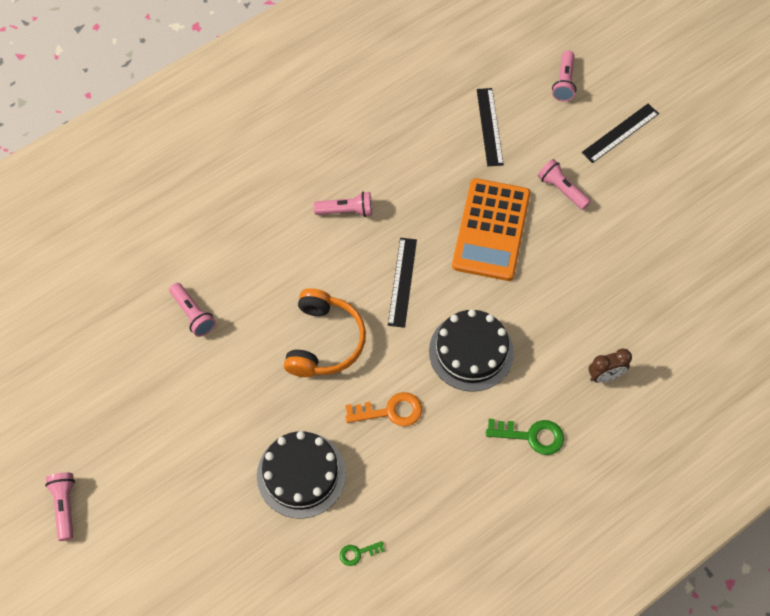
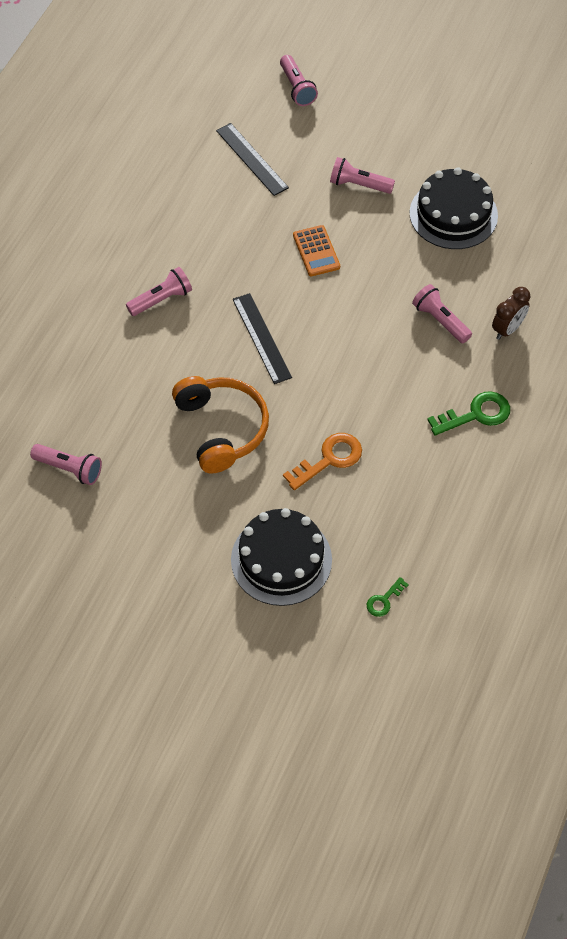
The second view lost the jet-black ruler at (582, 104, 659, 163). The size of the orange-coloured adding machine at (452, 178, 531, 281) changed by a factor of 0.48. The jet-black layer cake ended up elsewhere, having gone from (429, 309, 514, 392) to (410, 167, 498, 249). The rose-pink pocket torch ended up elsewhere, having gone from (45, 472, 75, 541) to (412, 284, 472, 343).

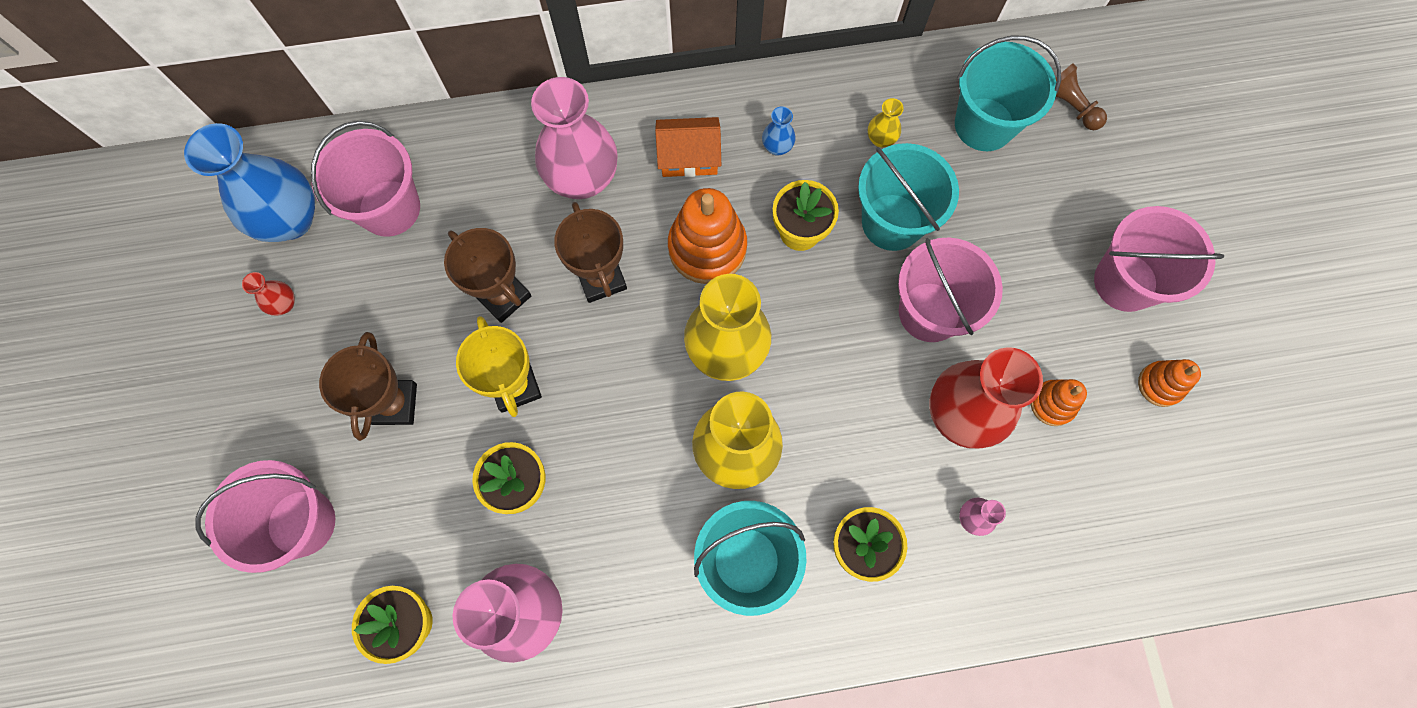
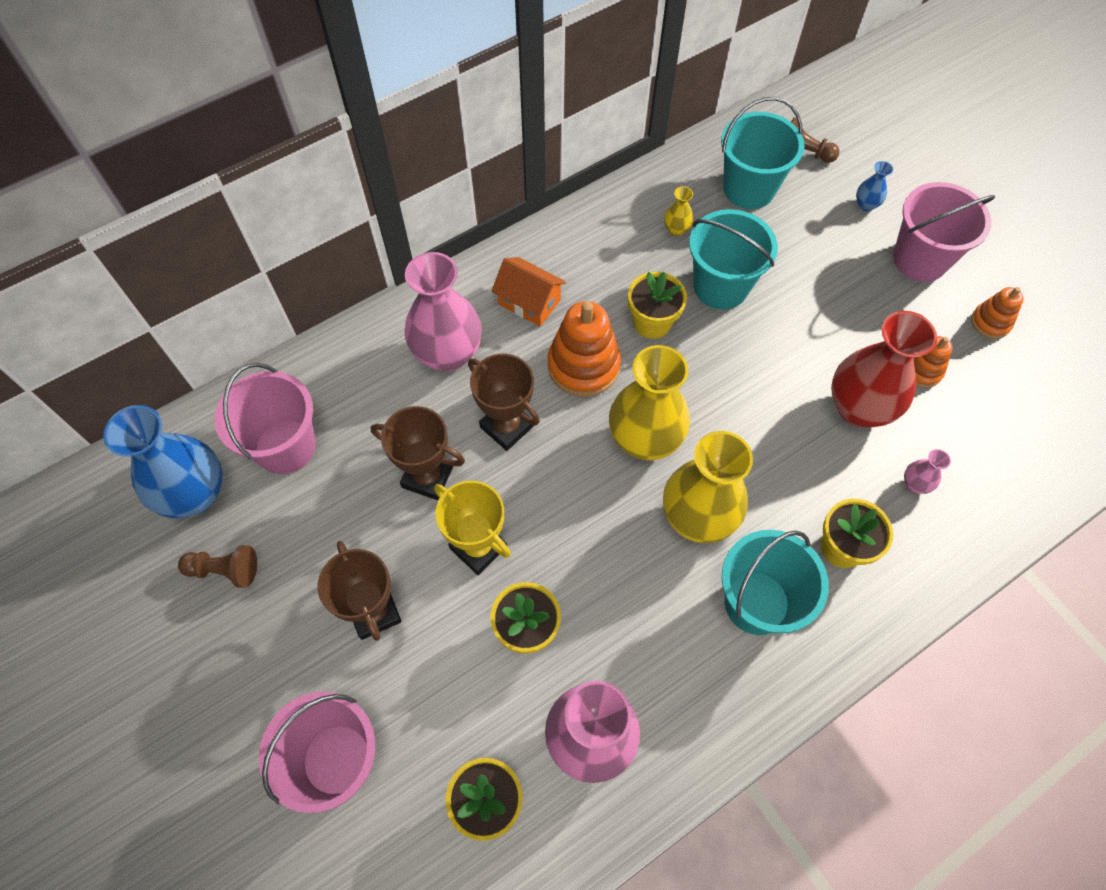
The royal blue tall vase ended up elsewhere, having gone from (762, 106, 796, 156) to (856, 161, 893, 211). The orange-coloured house at (655, 117, 721, 177) ended up facing another way, 60 degrees clockwise from before. The second view lost the rose-pink pail at (898, 238, 1003, 342). Where the red tall vase stood at (242, 272, 295, 316), the russet pawn came to stand at (178, 545, 257, 588).

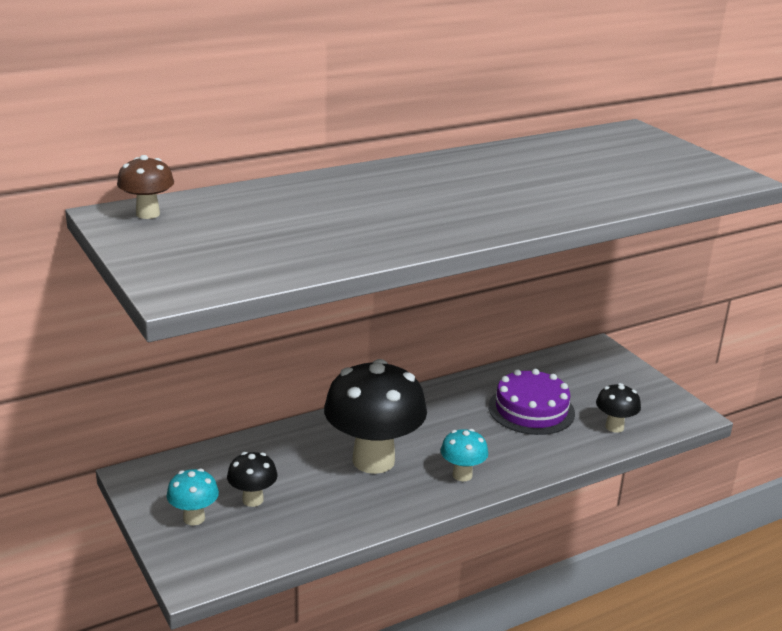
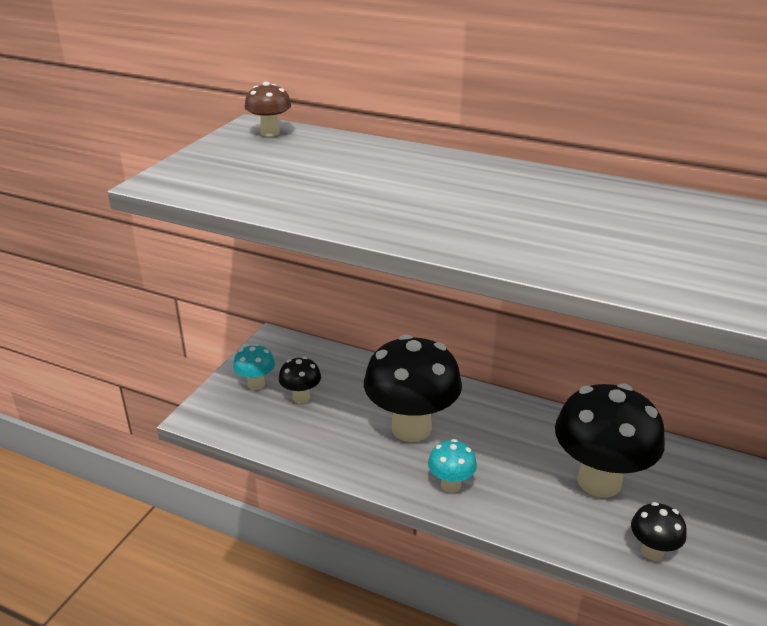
Where the violet layer cake stood at (488, 369, 575, 435), the jet-black mushroom came to stand at (555, 383, 665, 498).

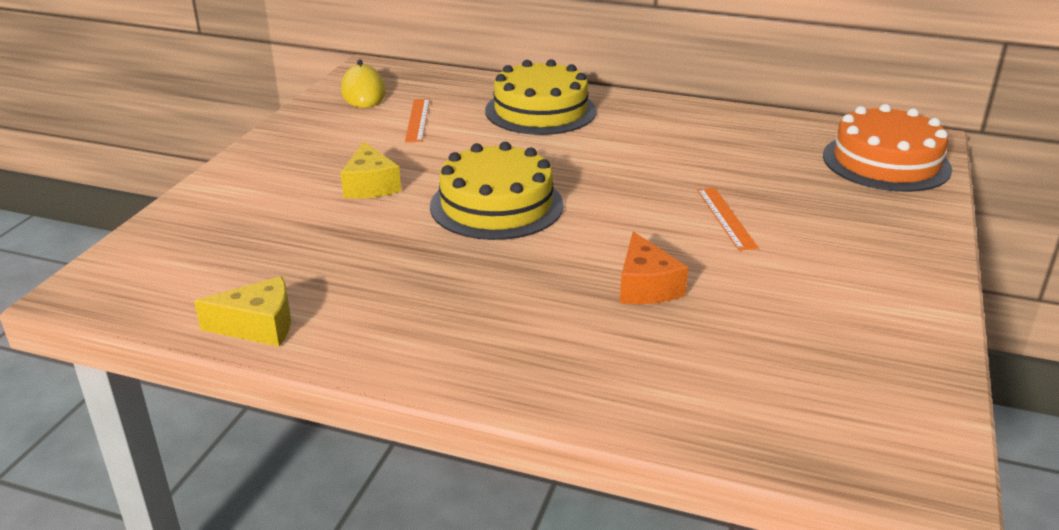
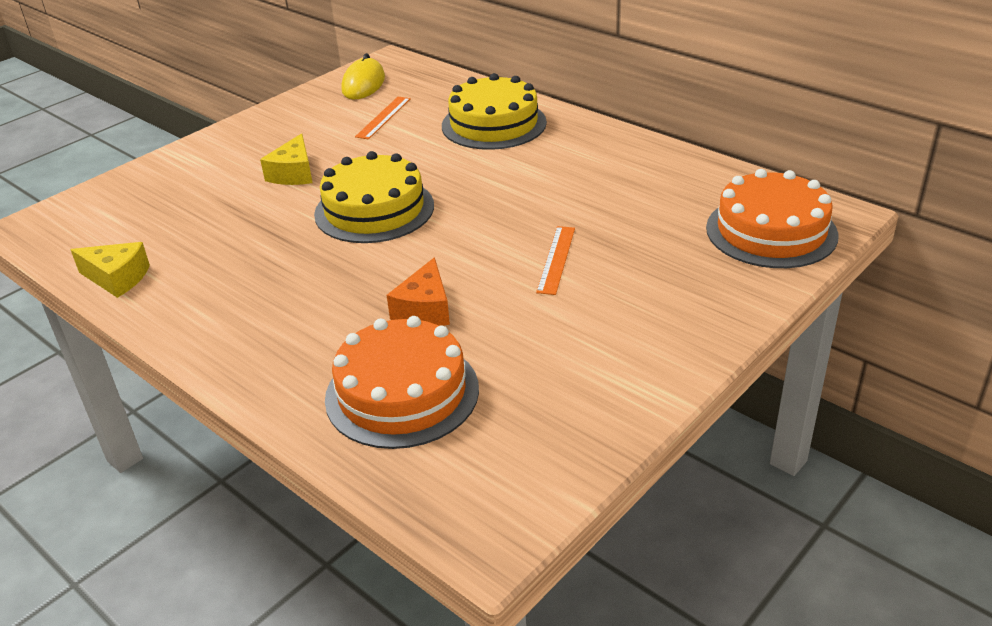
The second view gained the orange-coloured layer cake at (325, 316, 479, 449).

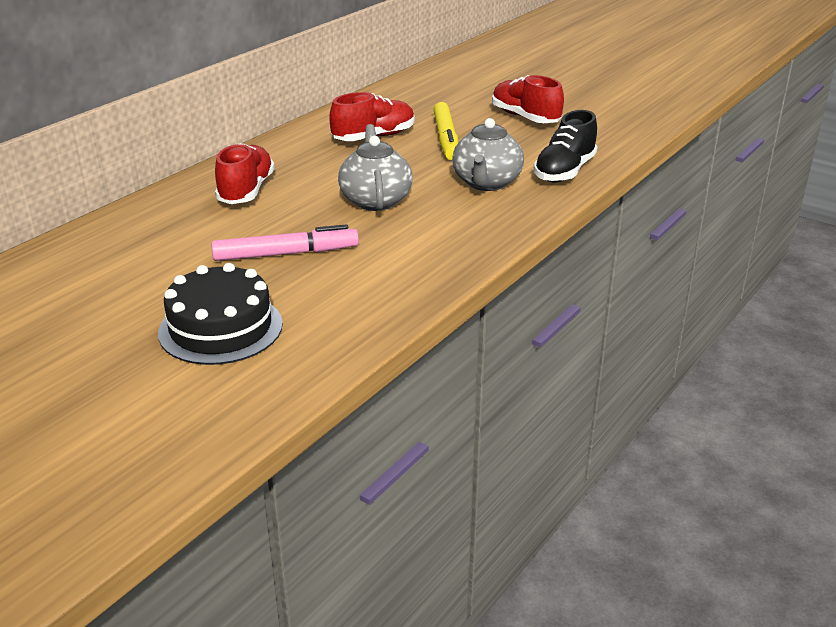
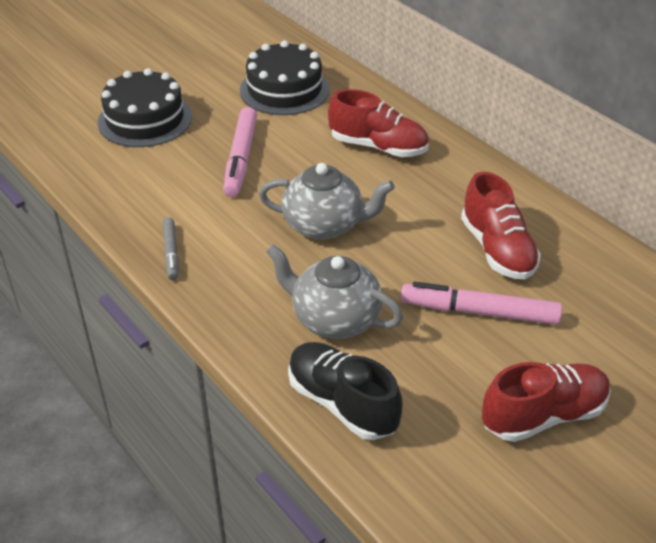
What was the golden marker at (433, 102, 458, 160) turned into the rose-pink marker at (401, 282, 562, 325). The second view gained the jet-black layer cake at (240, 40, 330, 115). The second view gained the ash-grey marker at (163, 218, 179, 280).

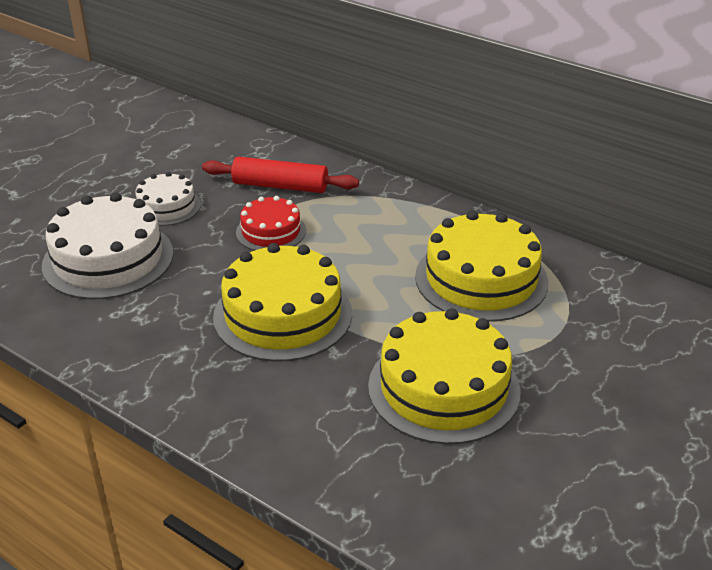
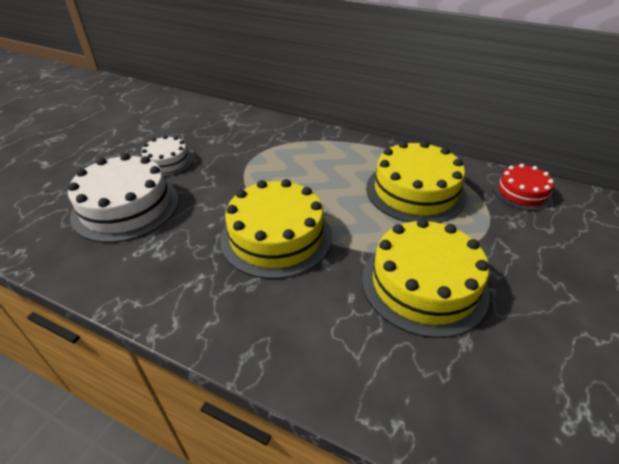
The second view lost the red rolling pin at (202, 156, 359, 193). The red layer cake ended up elsewhere, having gone from (236, 196, 306, 250) to (493, 164, 554, 211).

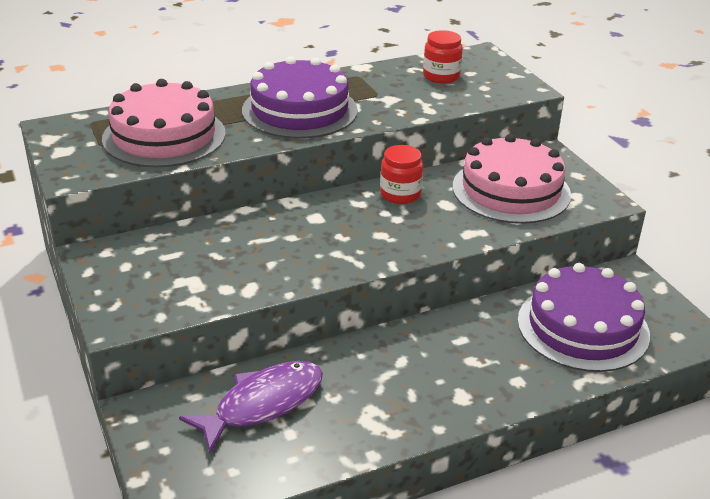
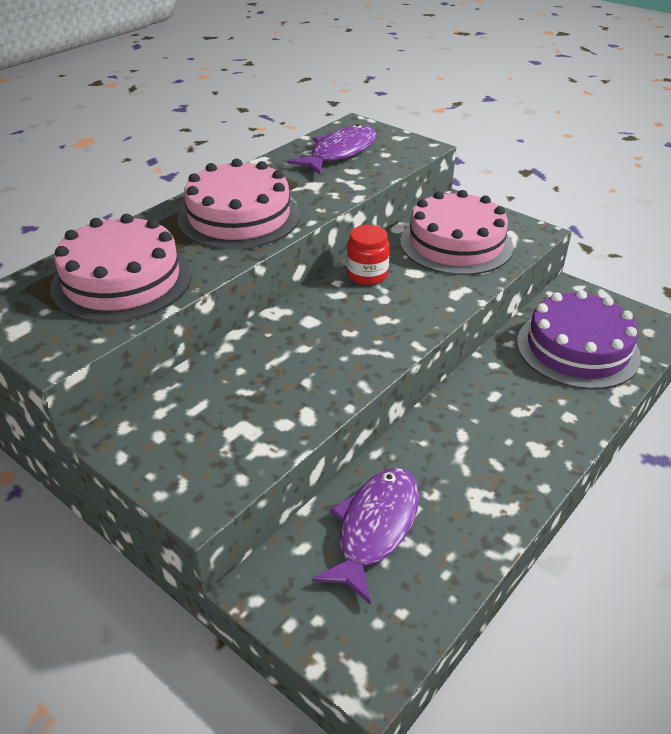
Where the red jar stood at (423, 30, 463, 84), the violet fish figure came to stand at (287, 124, 377, 174). What was the violet layer cake at (242, 56, 358, 139) turned into the rose-pink layer cake at (178, 158, 300, 249).

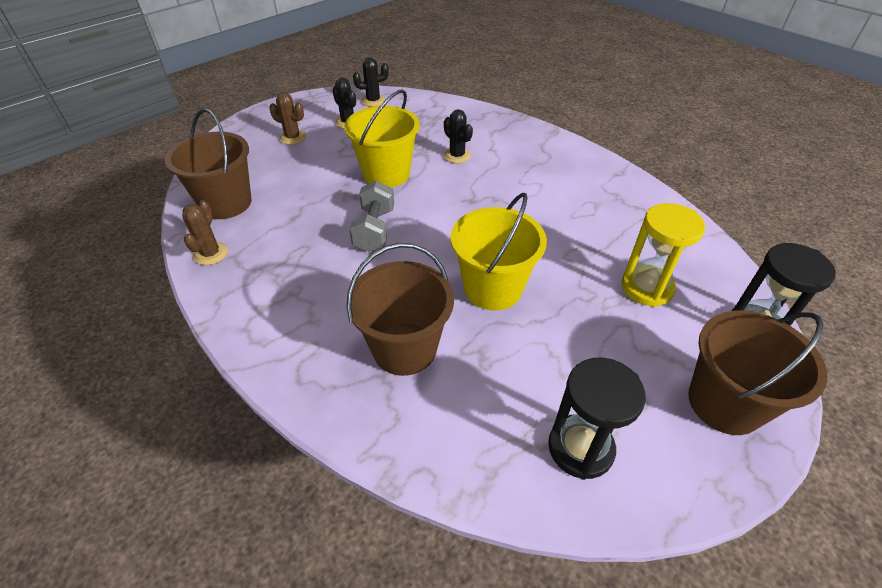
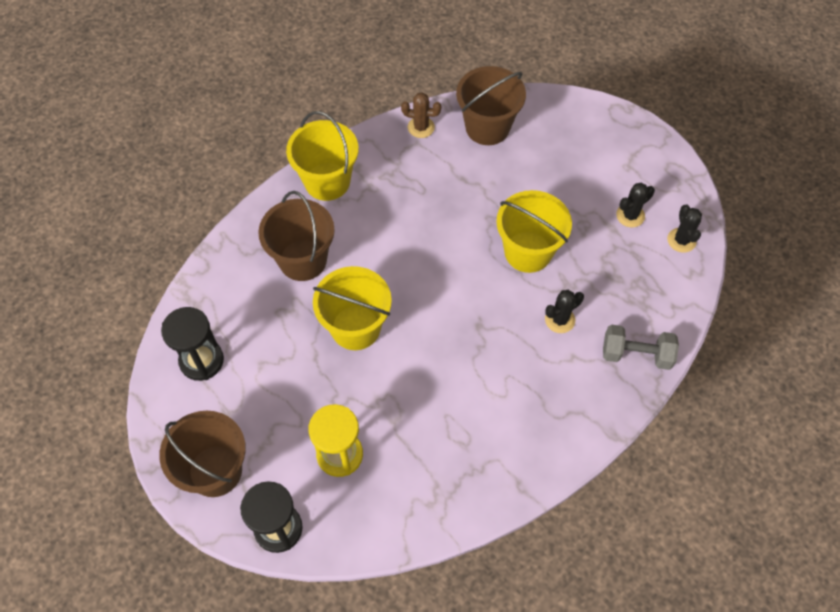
The second view lost the russet prickly plant at (269, 92, 306, 145). The ash-grey free weight ended up elsewhere, having gone from (349, 180, 394, 252) to (603, 324, 679, 370). The second view gained the golden pail at (286, 111, 359, 201).

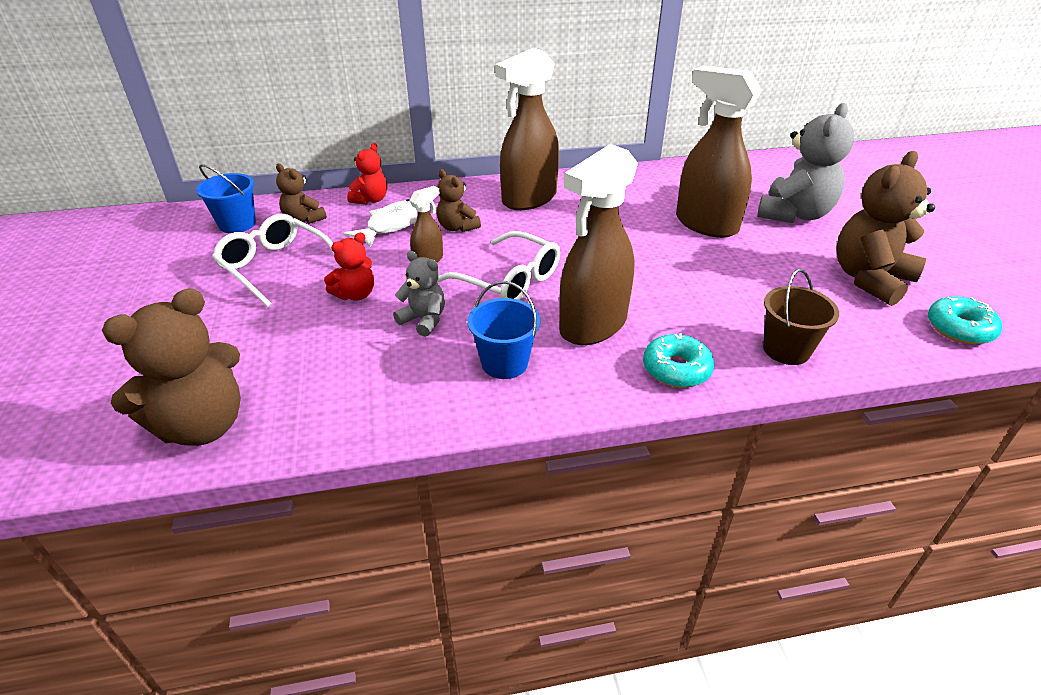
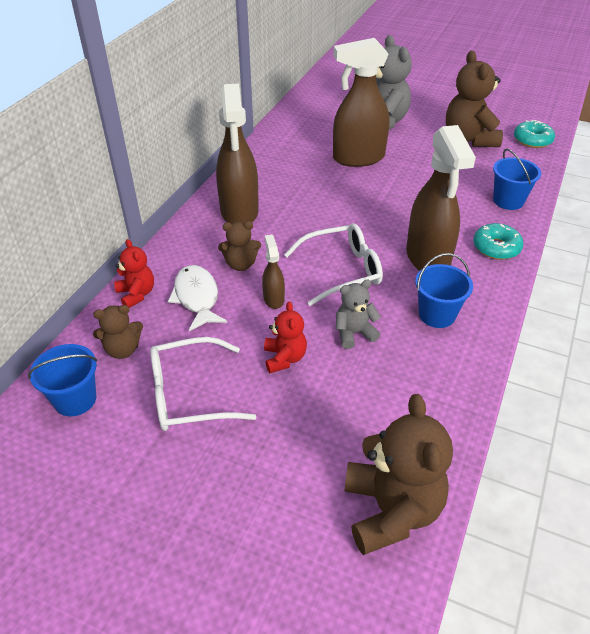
What was the russet pail at (763, 269, 839, 365) turned into the royal blue pail at (493, 149, 541, 210).

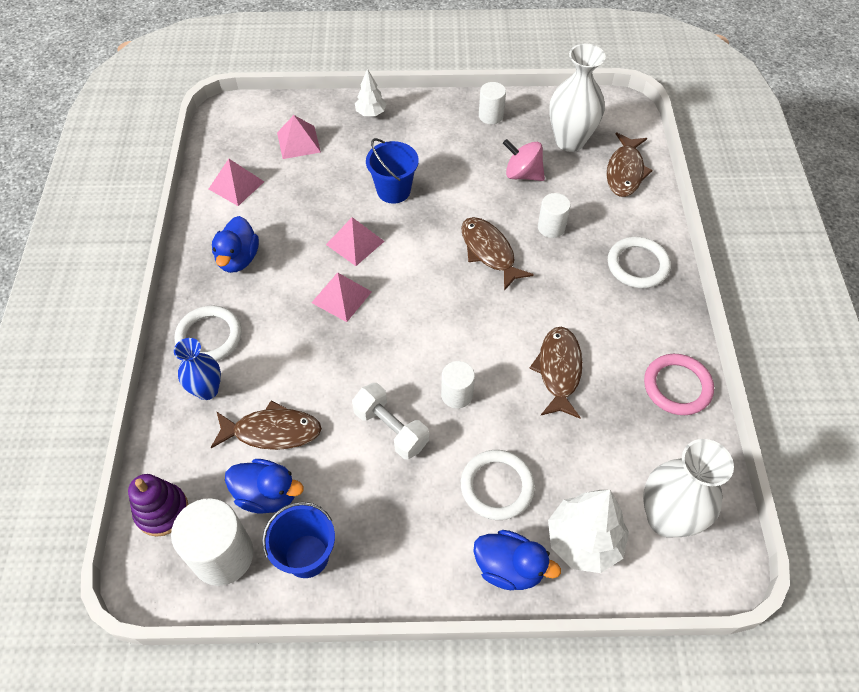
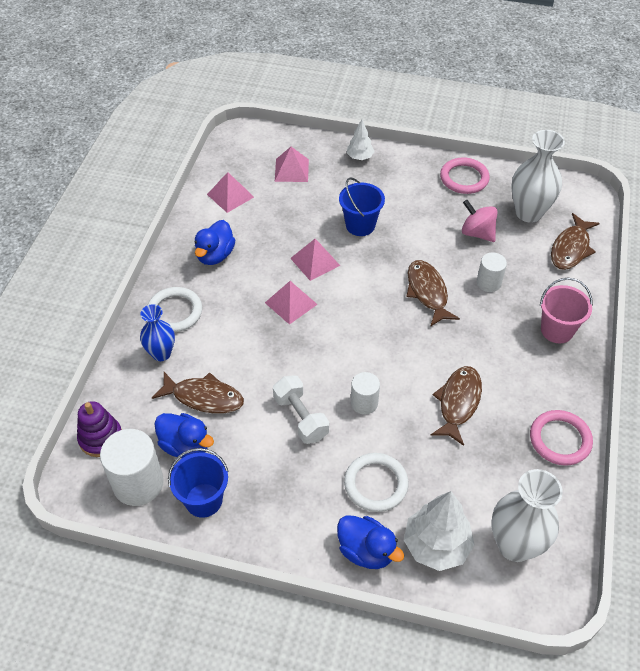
Where the white cylinder stood at (479, 82, 506, 124), the rose-pink ring came to stand at (440, 157, 490, 194). Where the white ring stood at (608, 237, 671, 288), the rose-pink pail came to stand at (540, 278, 593, 343).

